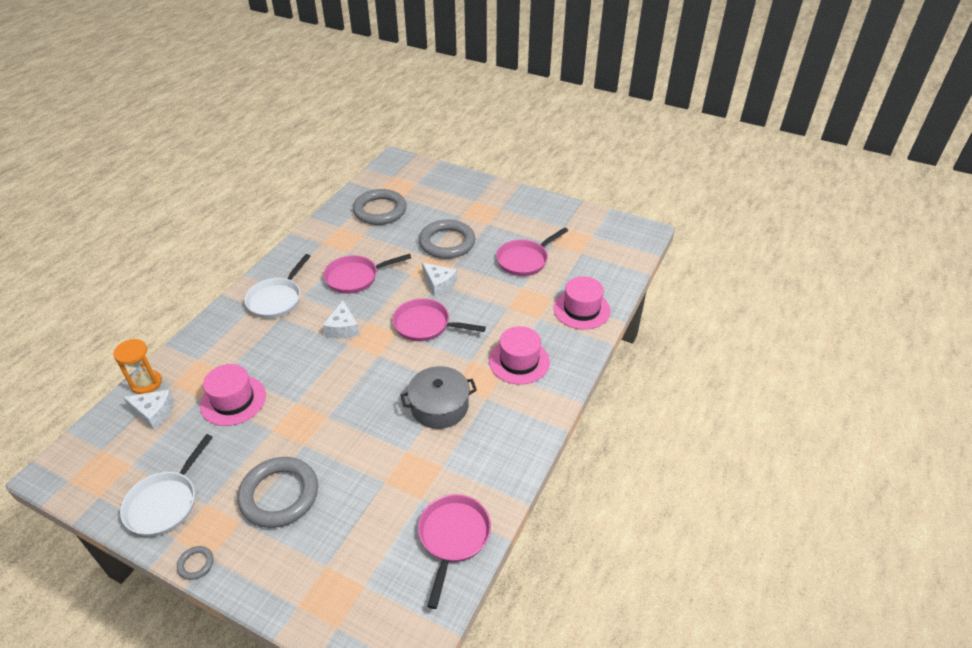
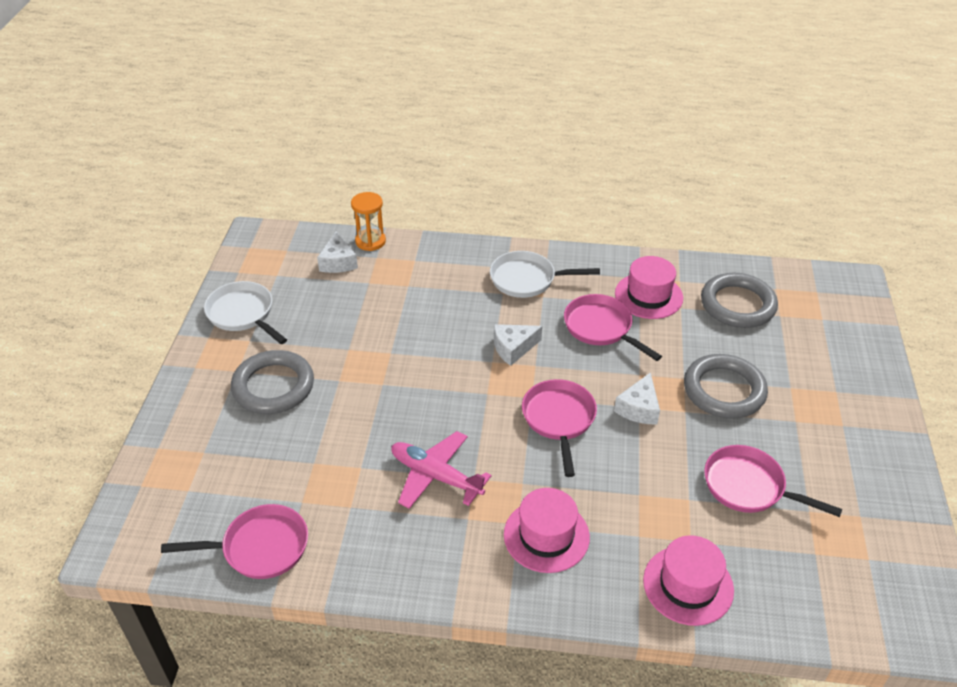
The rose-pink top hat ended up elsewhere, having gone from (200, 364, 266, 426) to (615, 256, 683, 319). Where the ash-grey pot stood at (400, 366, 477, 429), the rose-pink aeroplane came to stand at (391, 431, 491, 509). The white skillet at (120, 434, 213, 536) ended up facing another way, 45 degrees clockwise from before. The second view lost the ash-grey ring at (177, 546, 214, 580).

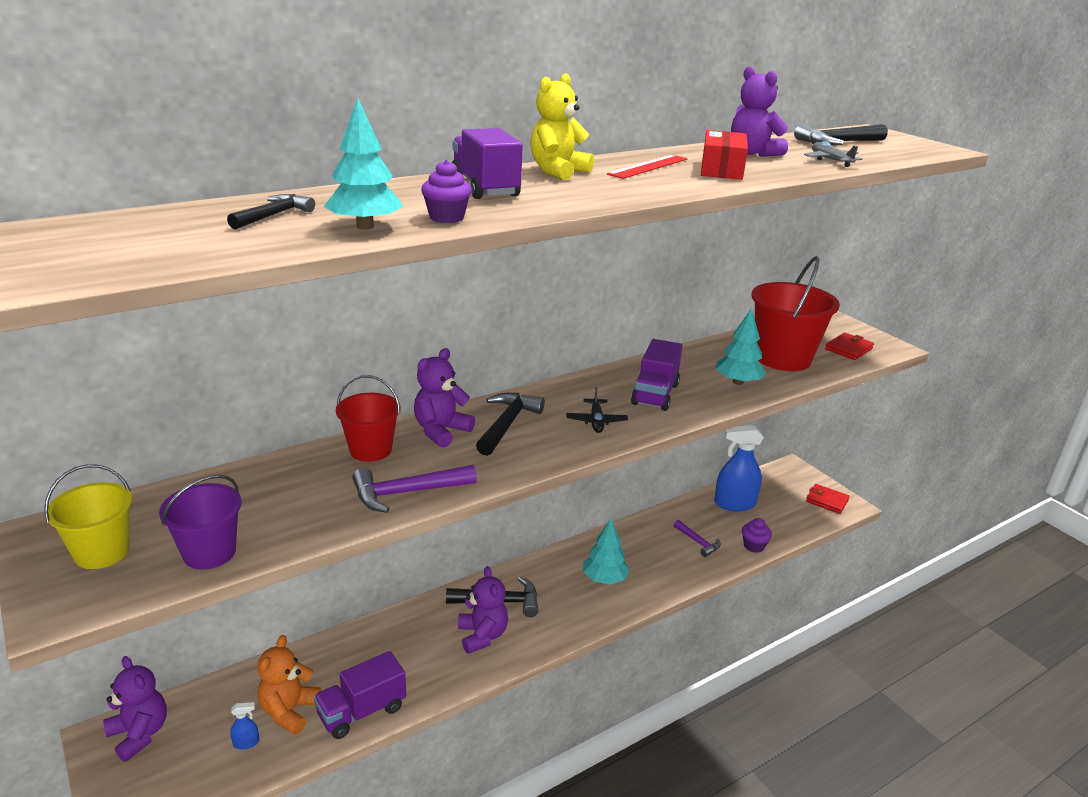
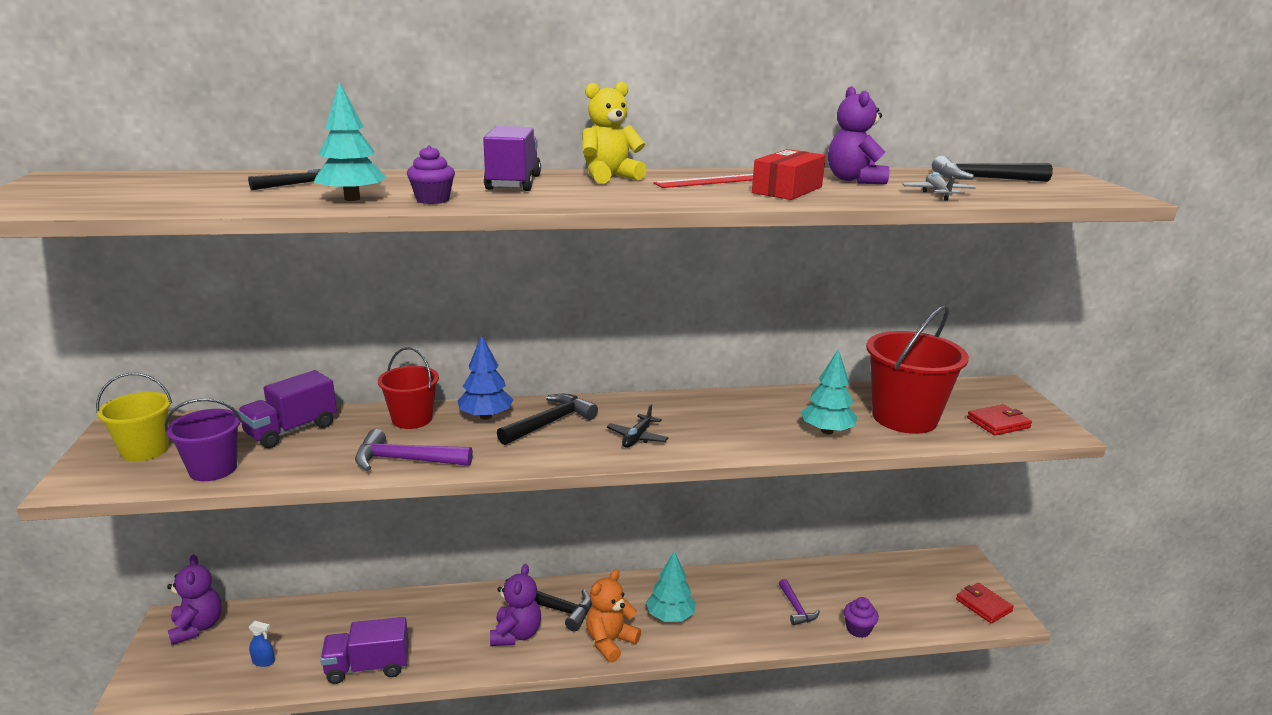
The violet truck ended up elsewhere, having gone from (631, 339, 683, 411) to (237, 370, 337, 448). Where the violet stuffed bear stood at (414, 348, 475, 448), the royal blue toy tree came to stand at (458, 335, 514, 420). The second view lost the royal blue spray cleaner at (714, 425, 764, 511). The orange-coloured stuffed bear ended up elsewhere, having gone from (257, 635, 321, 735) to (586, 569, 641, 663).

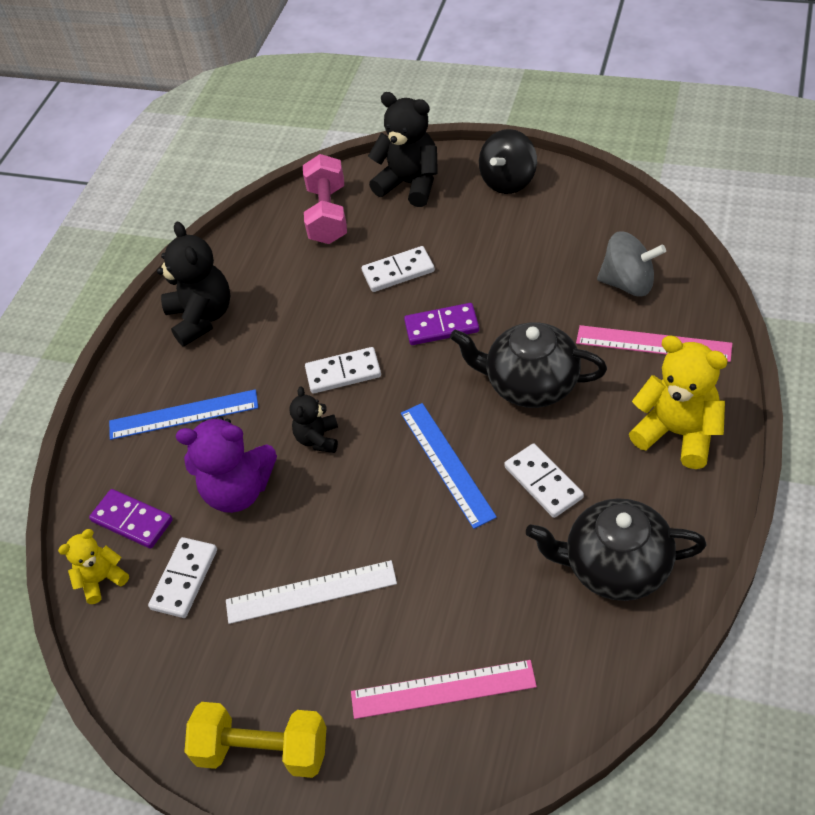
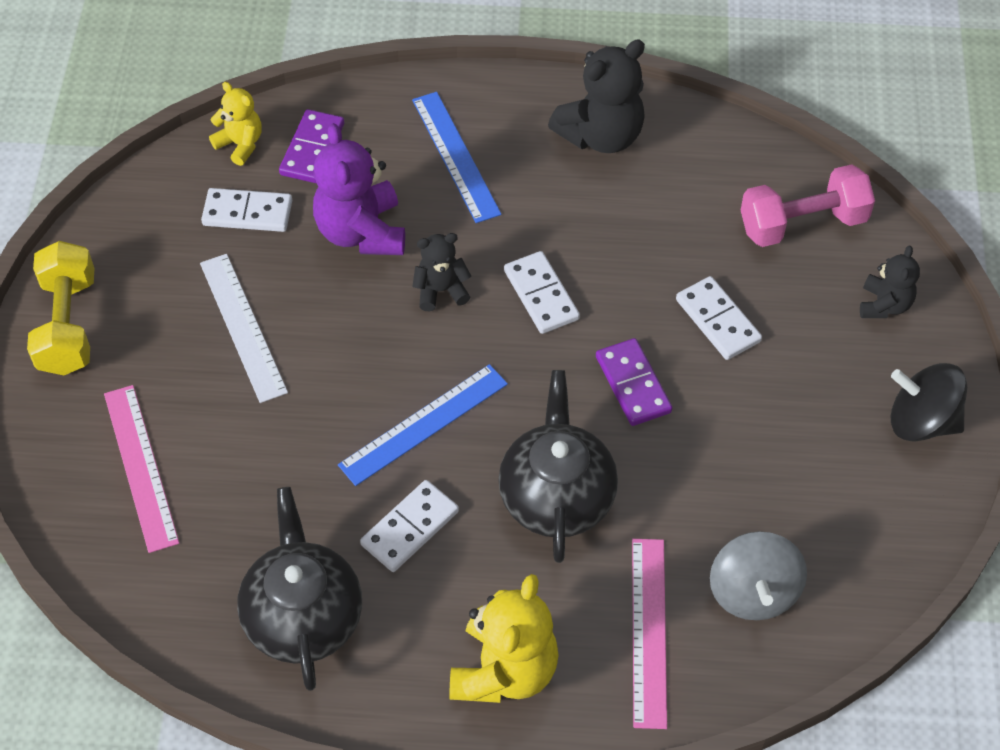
The size of the jet-black stuffed bear at (368, 92, 438, 207) changed by a factor of 0.57.

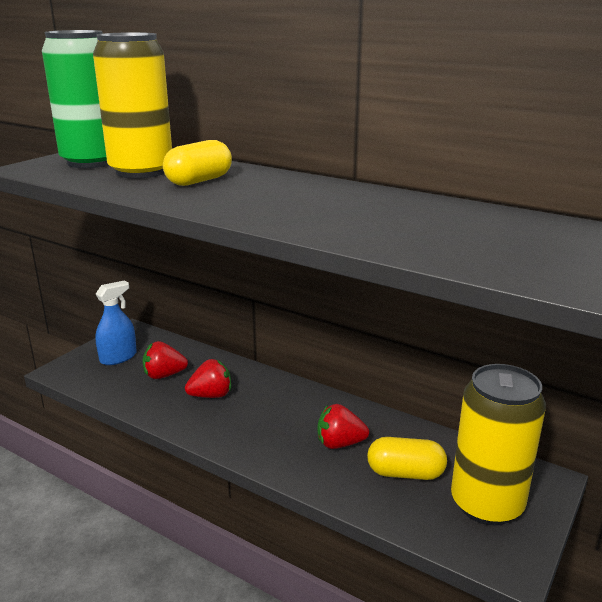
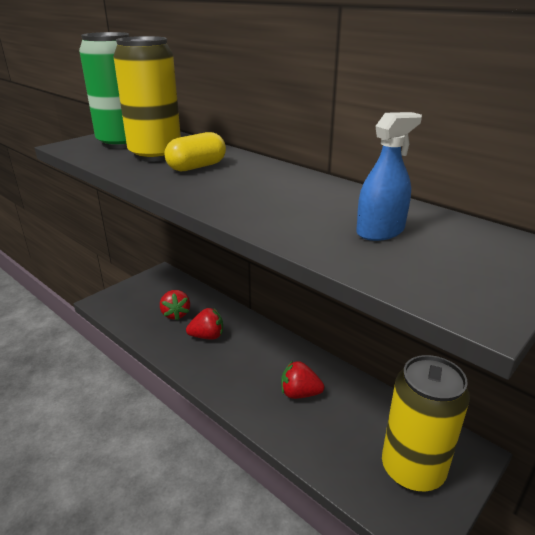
The royal blue spray cleaner ended up elsewhere, having gone from (95, 280, 137, 365) to (356, 112, 422, 241). The red berry at (143, 341, 188, 379) ended up facing another way, 105 degrees counterclockwise from before. The second view lost the golden pill shape at (367, 437, 447, 480).

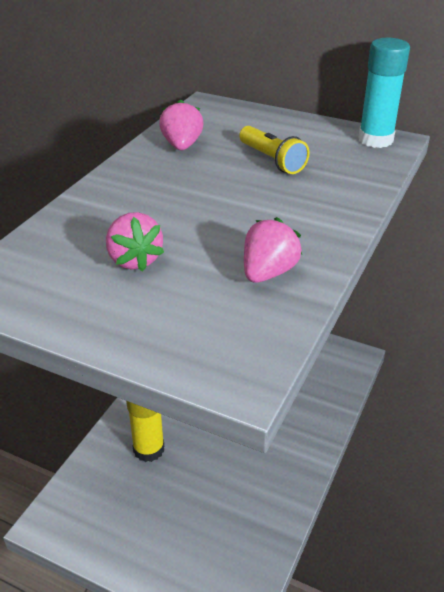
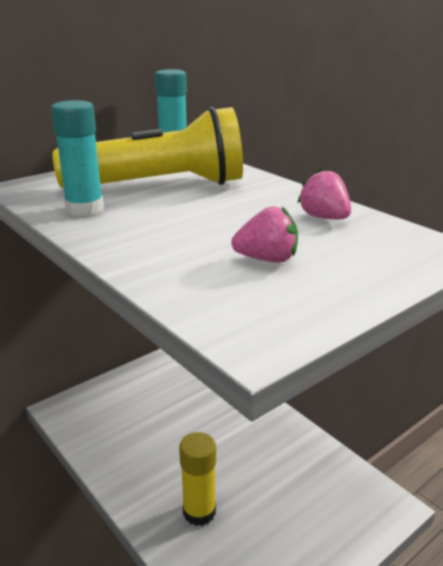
Where the rose-pink berry stood at (159, 99, 204, 150), the turquoise stick of glue came to stand at (51, 100, 104, 216). The size of the golden pocket torch at (239, 126, 310, 174) changed by a factor of 2.31.

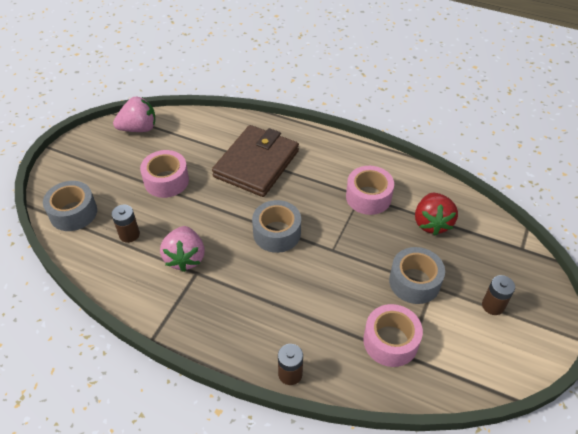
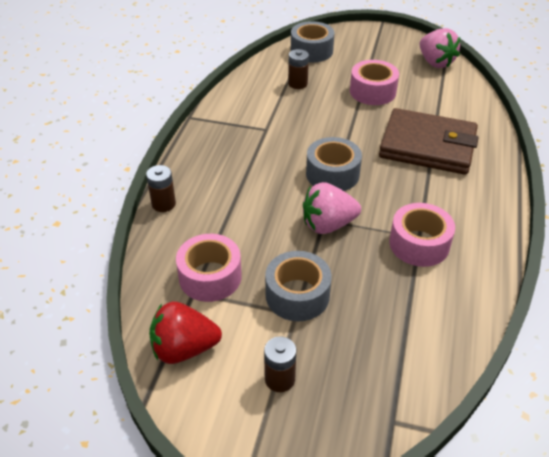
The red berry ended up elsewhere, having gone from (415, 193, 458, 236) to (149, 301, 222, 364). The rose-pink berry ended up elsewhere, having gone from (160, 226, 205, 272) to (303, 182, 361, 234).

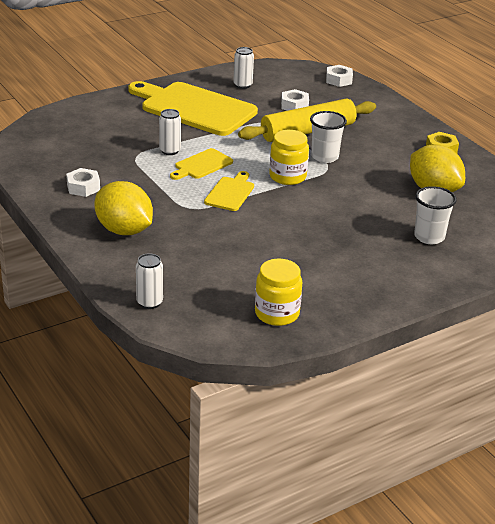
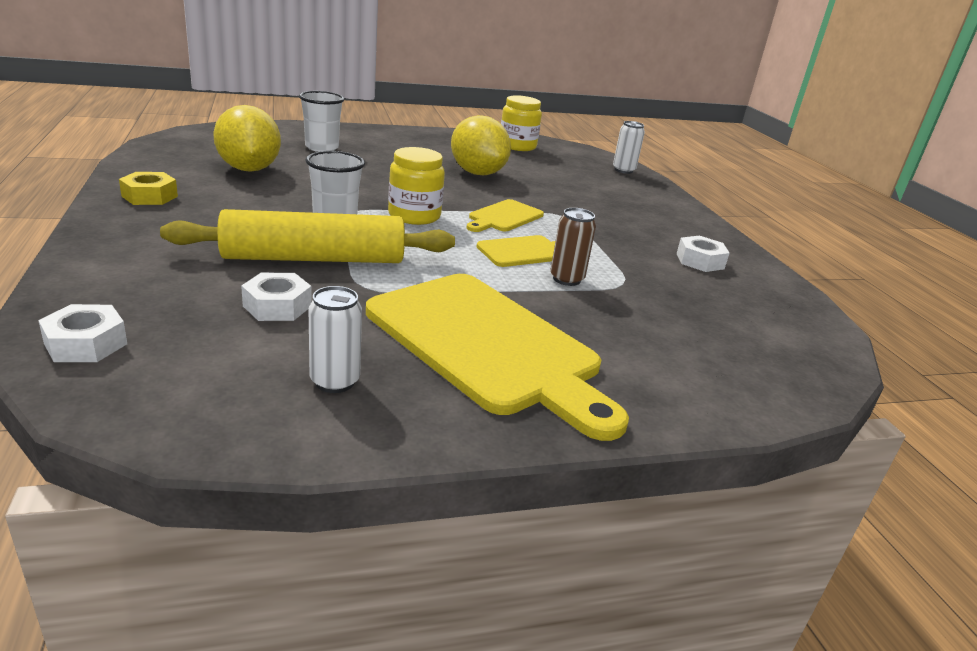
What was the white soda can at (159, 109, 181, 155) turned into the russet soda can at (550, 208, 596, 286). The golden lemon ended up elsewhere, having gone from (94, 181, 153, 235) to (451, 115, 511, 175).

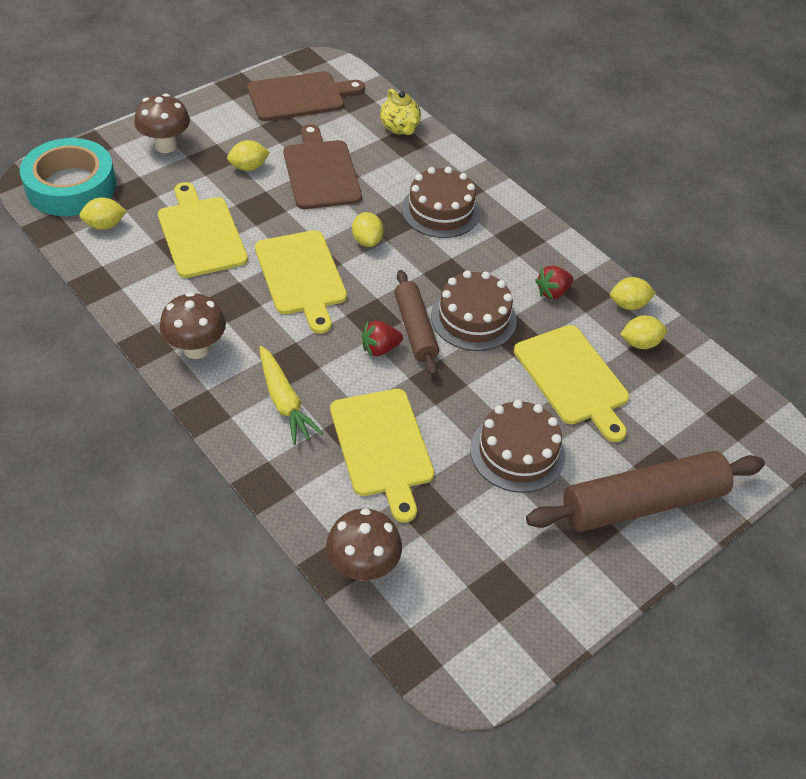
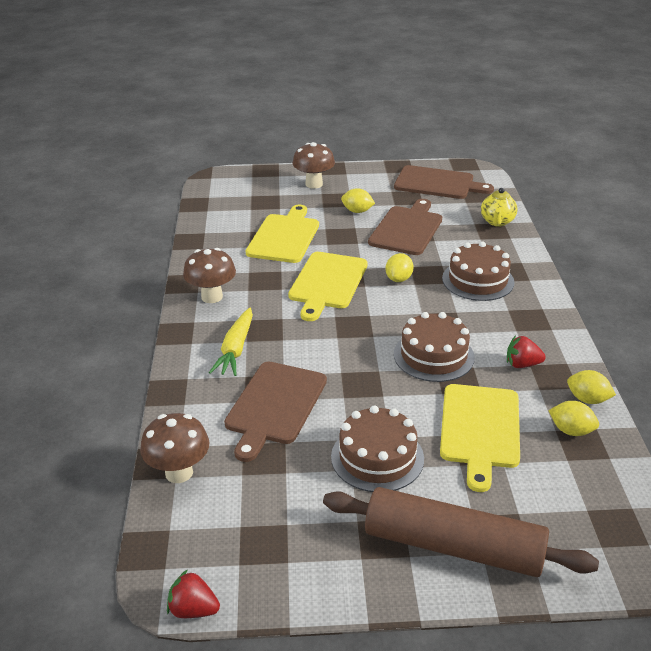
The second view lost the turquoise sticky tape at (20, 138, 116, 216). The second view lost the golden lemon at (79, 197, 127, 230). The second view lost the russet rolling pin at (395, 270, 439, 376). The red berry ended up elsewhere, having gone from (362, 321, 403, 356) to (167, 569, 220, 618). What was the golden cutting board at (330, 389, 434, 523) turned into the russet cutting board at (224, 361, 327, 462).

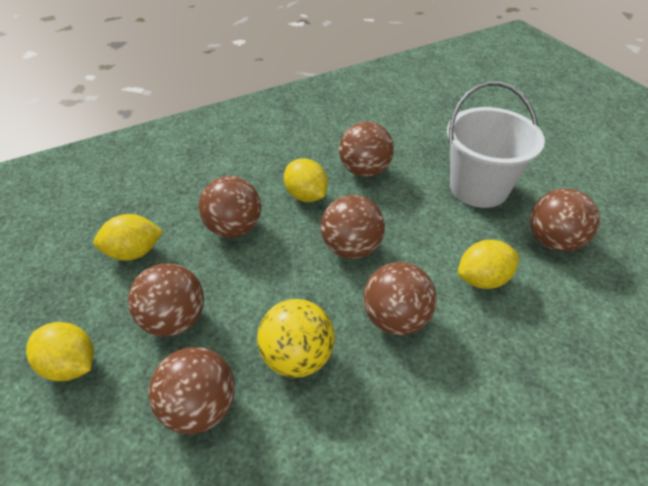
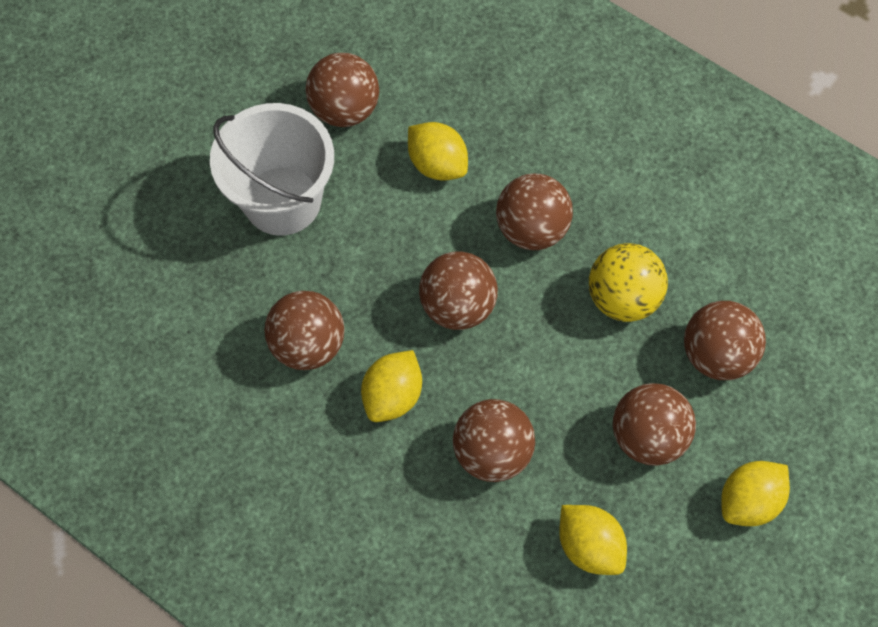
The golden lemon at (26, 322, 94, 381) ended up facing another way, 45 degrees clockwise from before.

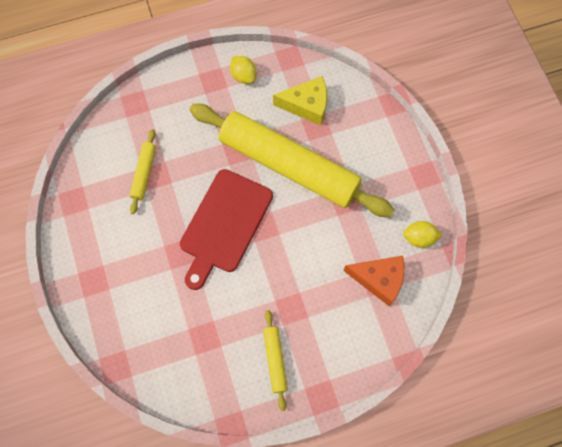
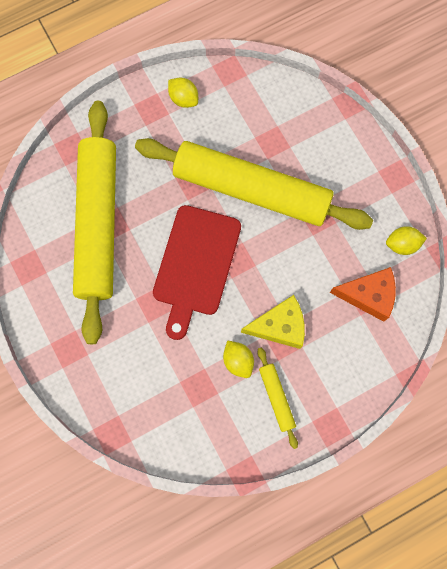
The golden cheese ended up elsewhere, having gone from (273, 76, 327, 125) to (241, 295, 305, 349). The size of the golden rolling pin at (130, 129, 156, 214) changed by a factor of 2.49. The second view gained the golden lemon at (223, 340, 254, 378).

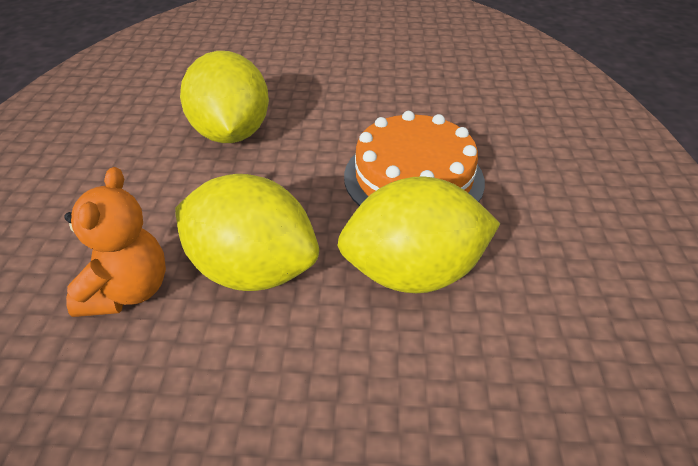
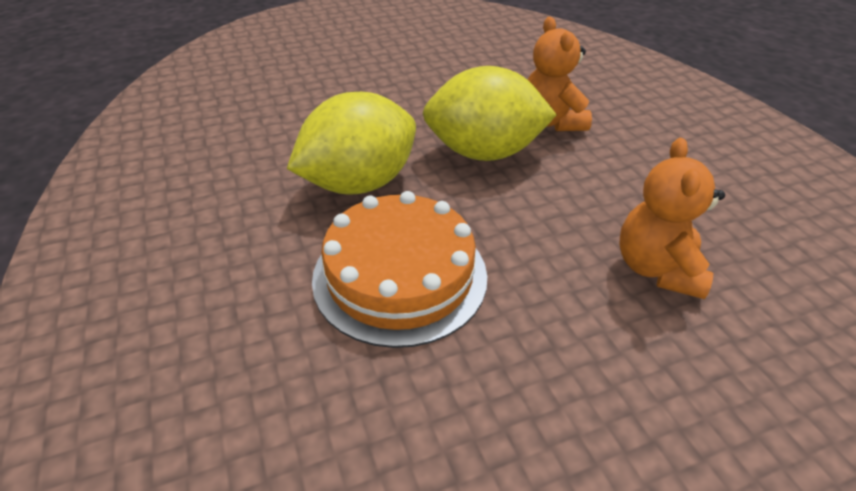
Where the golden lemon stood at (180, 51, 269, 143), the orange-coloured stuffed bear came to stand at (620, 138, 725, 299).

